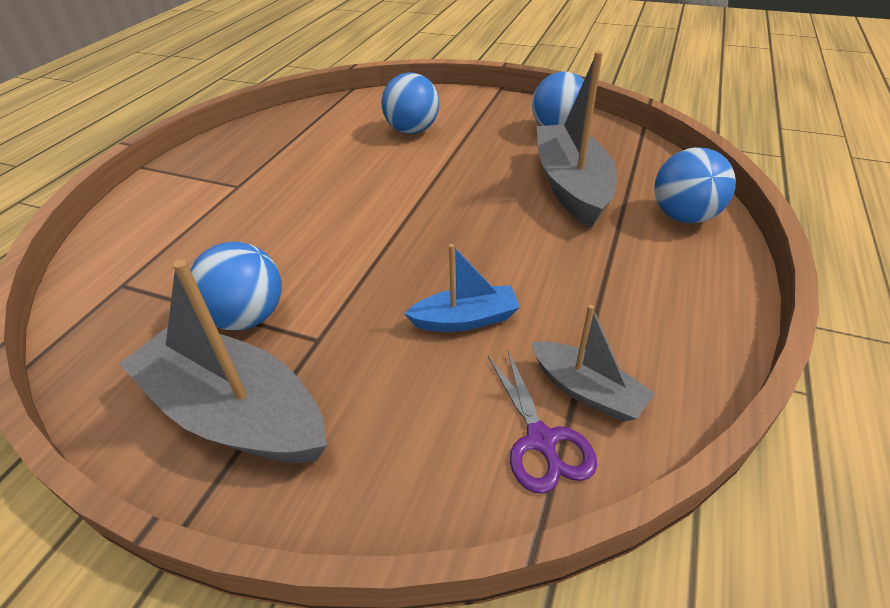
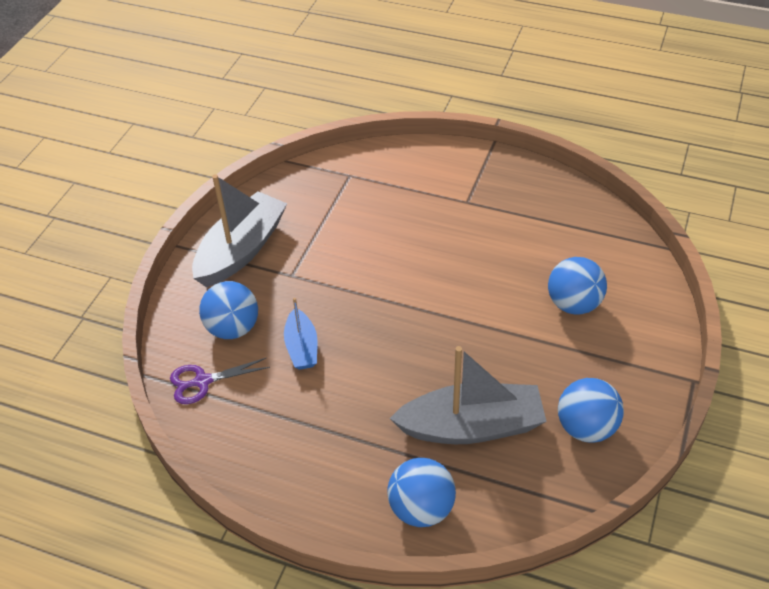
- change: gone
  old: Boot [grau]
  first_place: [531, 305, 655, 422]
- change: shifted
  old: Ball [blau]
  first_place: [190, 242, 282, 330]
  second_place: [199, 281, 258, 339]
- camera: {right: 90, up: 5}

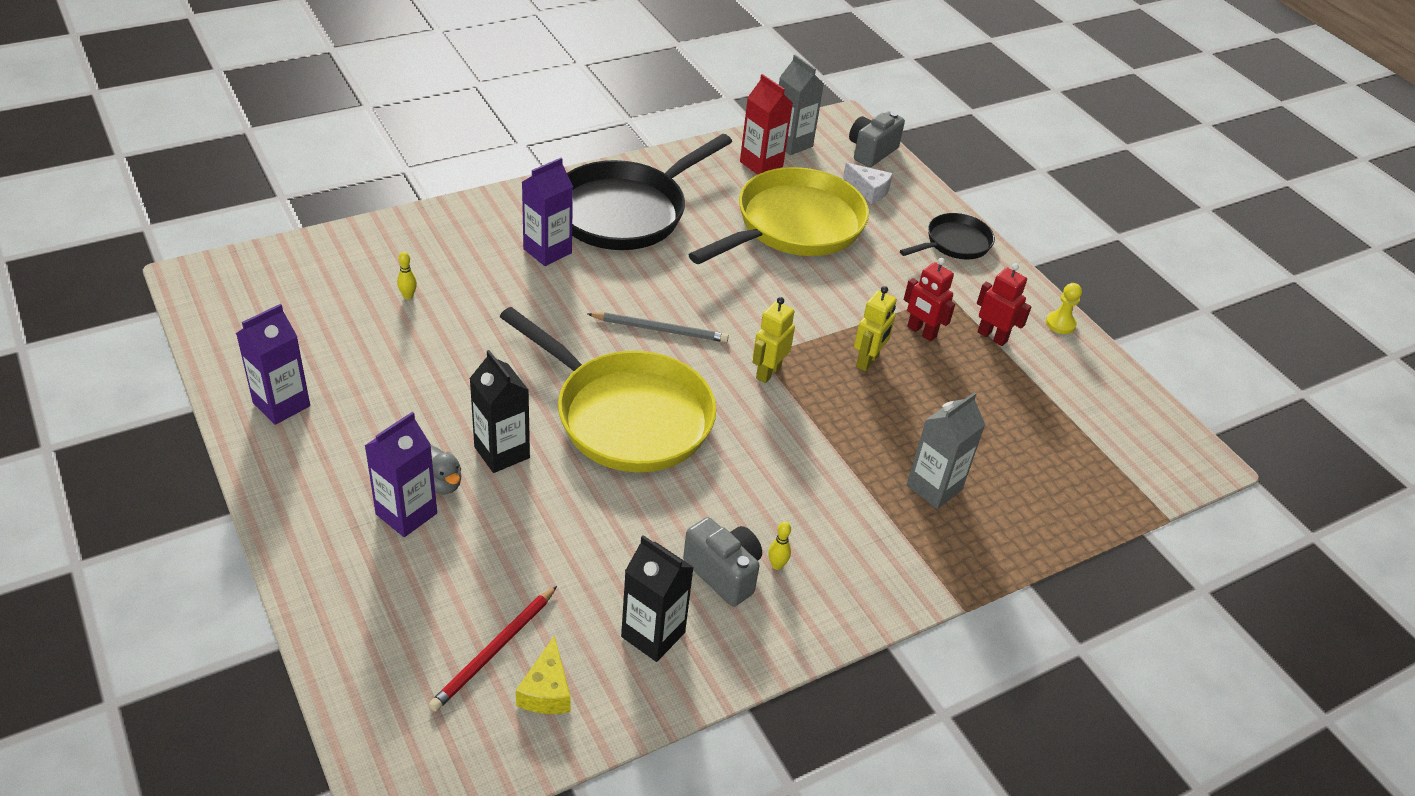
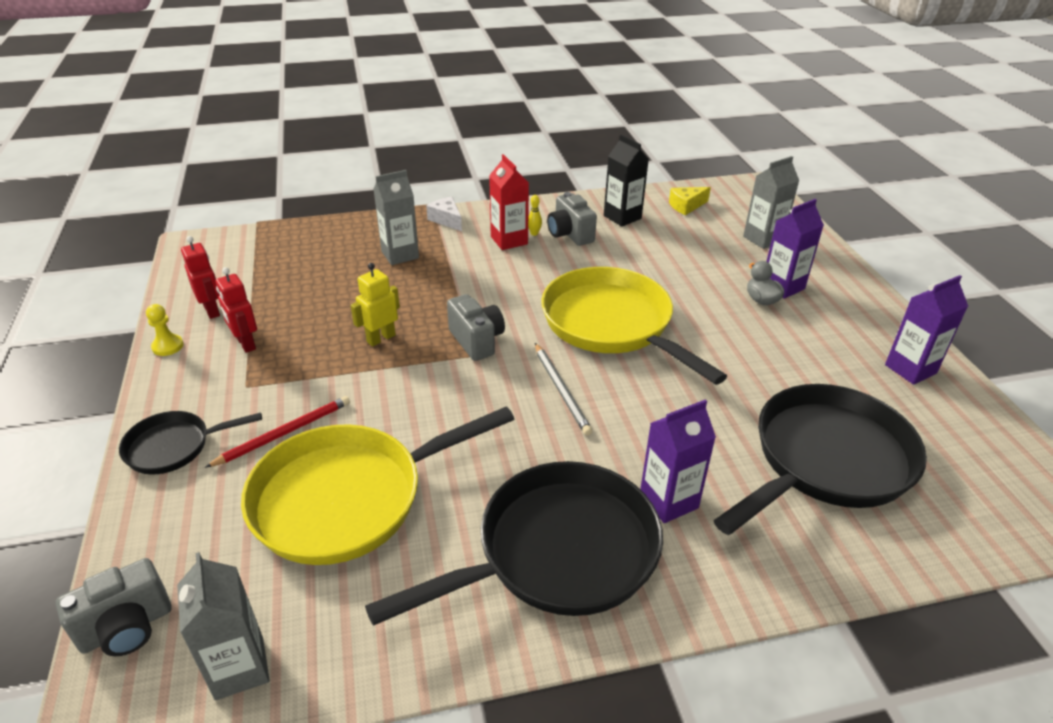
- change: gone
  old: Getränkekarton [schwarz]
  first_place: [469, 350, 530, 473]
- change: new
  new: Getränkekarton [grau]
  second_place: [743, 156, 799, 249]
- change: shifted
  old: Bleistift [rot]
  first_place: [429, 586, 557, 712]
  second_place: [204, 396, 350, 468]
- change: shifted
  old: Getränkekarton [rot]
  first_place: [740, 74, 793, 175]
  second_place: [489, 154, 529, 250]
- change: shifted
  old: Käse [weiß]
  first_place: [843, 163, 893, 204]
  second_place: [426, 197, 462, 231]
- change: shifted
  old: Roboter [rot]
  first_place: [904, 258, 955, 341]
  second_place: [181, 236, 220, 319]
- change: swapped
  old: Bowlingkegel [gelb]
  new: Pfanne [schwarz]
  first_place: [397, 252, 417, 299]
  second_place: [713, 384, 927, 535]
- change: swapped
  old: Roboter [gelb]
  new: Kamera [grau]
  first_place: [752, 297, 795, 383]
  second_place: [447, 294, 505, 361]
- change: rotated
  old: Käse [gelb]
  first_place: [516, 635, 571, 714]
  second_place: [669, 187, 711, 215]
  degrees: -135
- change: rotated
  old: Bleistift [grau]
  first_place: [588, 312, 729, 342]
  second_place: [535, 343, 592, 436]
  degrees: -135
- camera: {right: -160, up: -5}

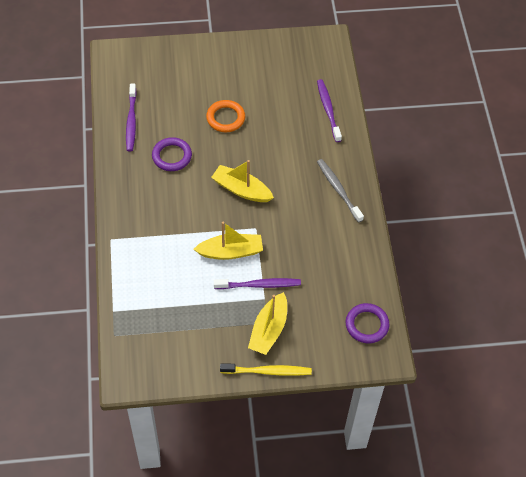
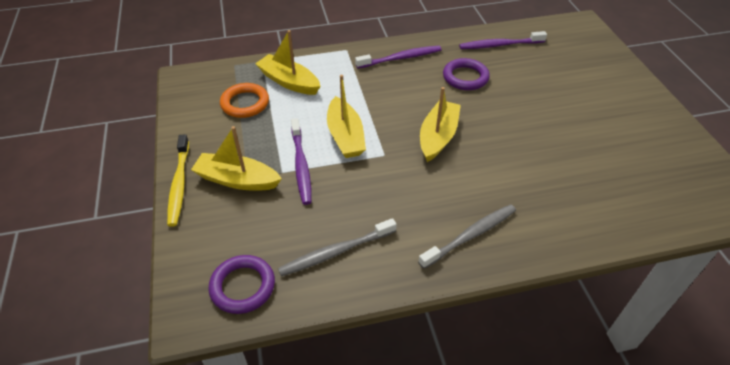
- change: new
  new: Boot [gelb]
  second_place: [255, 30, 321, 95]
- change: new
  new: Zahnbürste [grau]
  second_place: [278, 218, 397, 276]
- change: shifted
  old: Ring [orange]
  first_place: [206, 100, 245, 132]
  second_place: [220, 83, 269, 118]
- change: shifted
  old: Zahnbürste [lila]
  first_place: [317, 79, 342, 142]
  second_place: [355, 46, 442, 69]
- camera: {right: 85, up: -10}

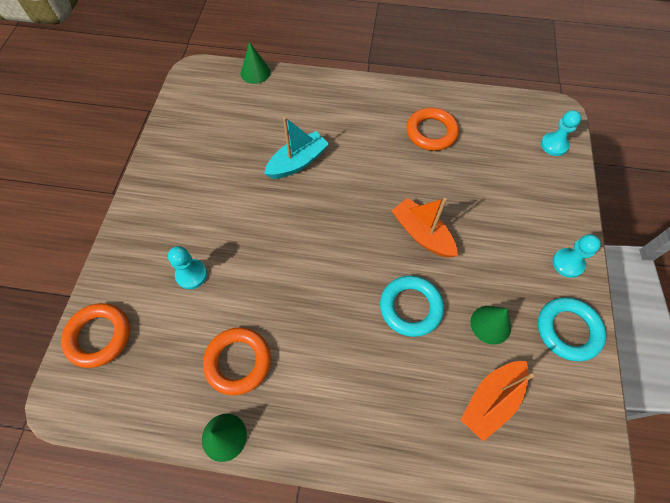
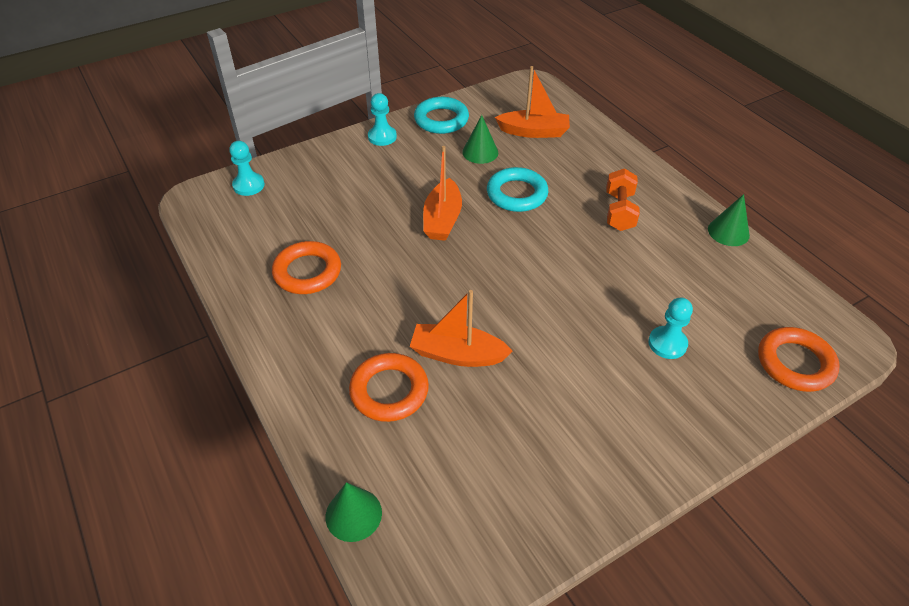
- change: new
  new: Hantel [orange]
  second_place: [606, 168, 640, 231]
- change: shifted
  old: Ring [orange]
  first_place: [203, 328, 271, 395]
  second_place: [349, 353, 429, 422]
- change: repainted
  old: Boot [türkis]
  new: Boot [orange]
  first_place: [264, 117, 329, 179]
  second_place: [410, 290, 513, 367]
- camera: {right: -130, up: -15}

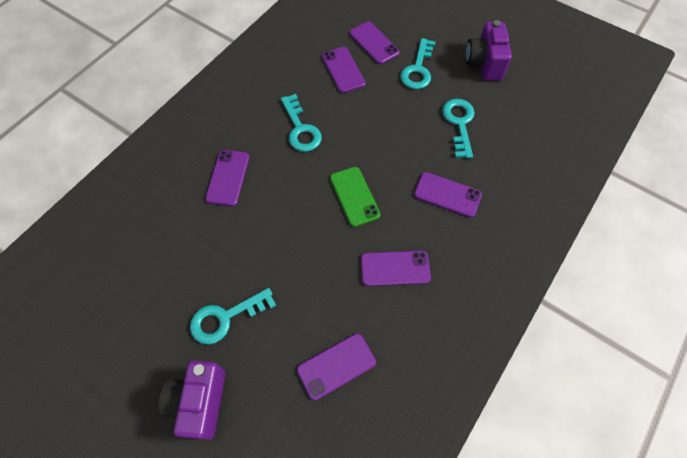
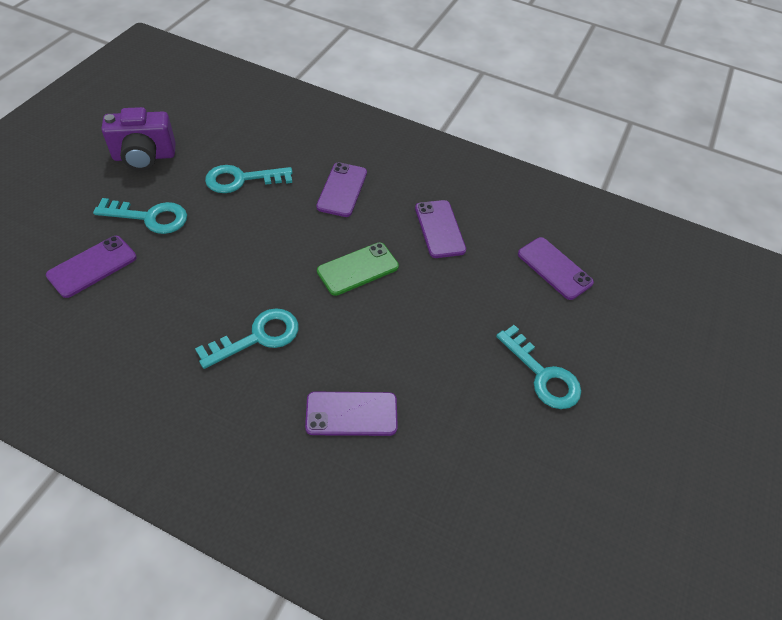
- change: gone
  old: Kamera [lila]
  first_place: [159, 361, 225, 440]
- change: gone
  old: Handy [lila]
  first_place: [322, 47, 365, 93]
- camera: {right: -105, up: -10}

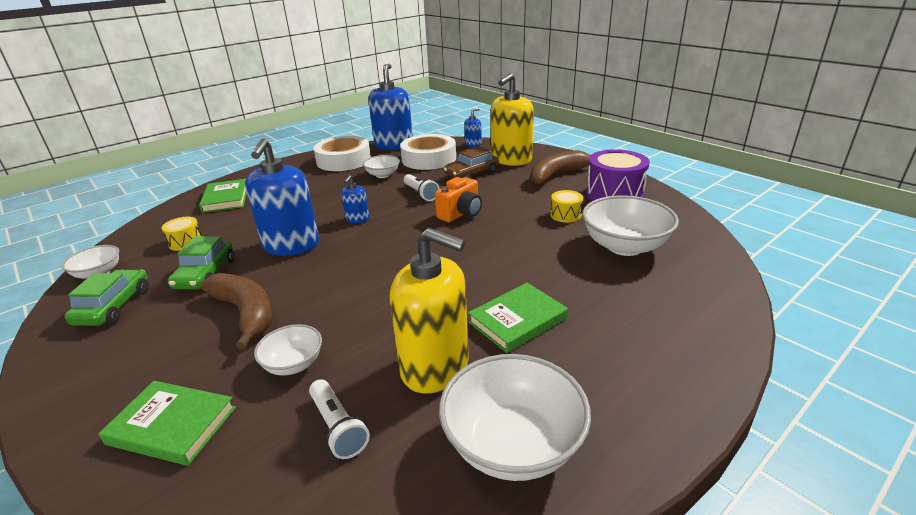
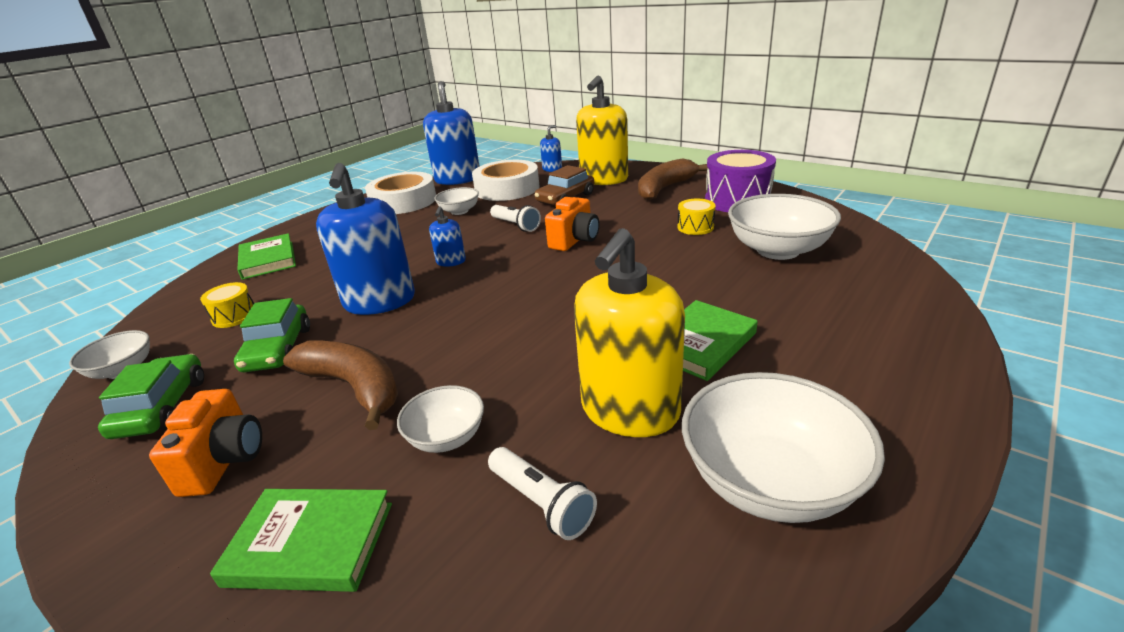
- change: new
  new: Kamera [orange]
  second_place: [149, 389, 262, 497]
- change: rotated
  old: Seifenspender [gelb]
  first_place: [389, 228, 469, 394]
  second_place: [574, 228, 685, 437]
  degrees: 105
- camera: {right: -10, up: 0}

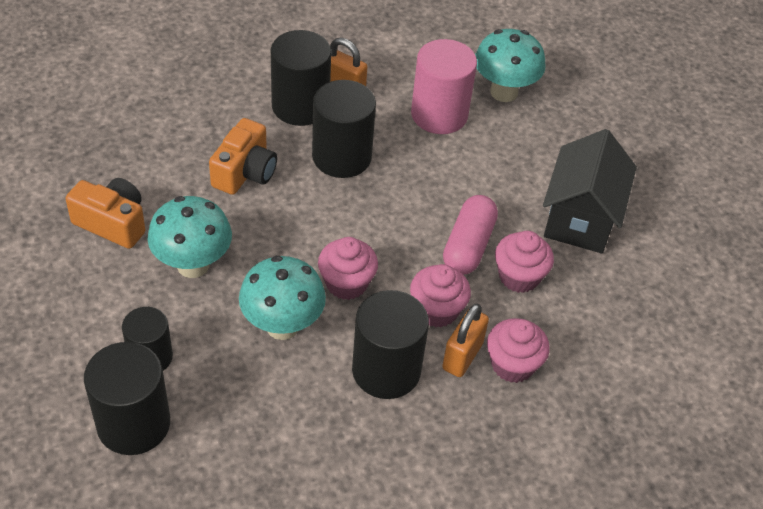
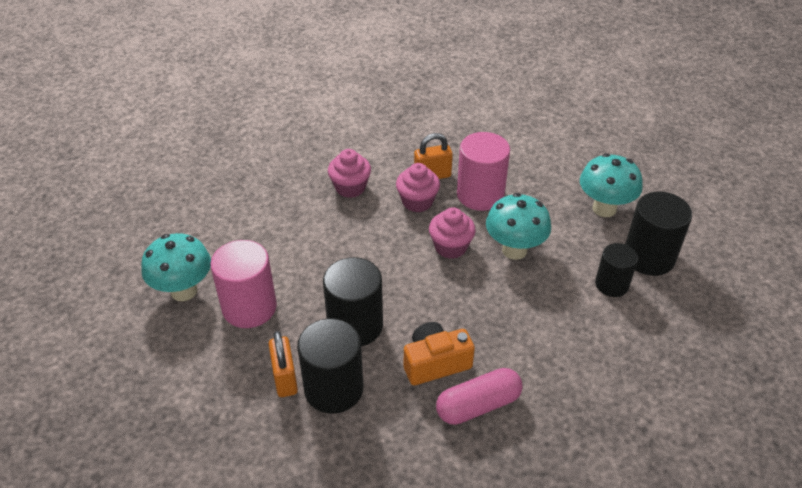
- change: gone
  old: Kamera [orange]
  first_place: [66, 178, 145, 249]
- change: gone
  old: Muffin [rosa]
  first_place: [487, 318, 550, 383]
- change: gone
  old: Haus [schwarz]
  first_place: [543, 129, 637, 253]
- change: shifted
  old: Pilz [türkis]
  first_place: [147, 196, 232, 278]
  second_place: [580, 153, 643, 217]
- change: shifted
  old: Kapsel [rosa]
  first_place: [443, 195, 498, 275]
  second_place: [436, 368, 523, 425]
- change: repainted
  old: Vollzylinder [schwarz]
  new: Vollzylinder [rosa]
  first_place: [352, 290, 429, 399]
  second_place: [457, 132, 510, 211]
- camera: {right: -130, up: -5}

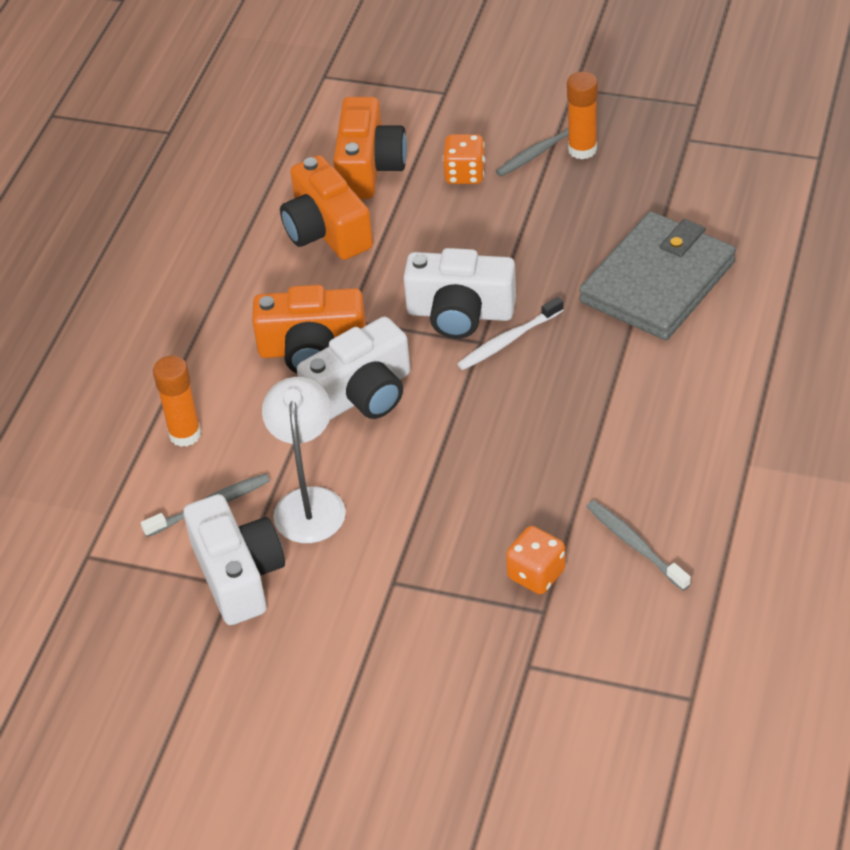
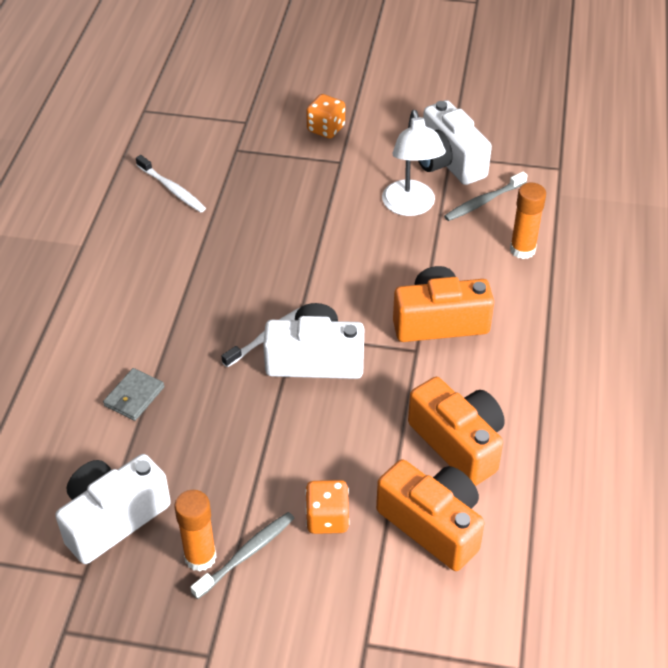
- change: shifted
  old: Kamera [weiß]
  first_place: [297, 316, 410, 420]
  second_place: [55, 454, 171, 564]
- change: shifted
  old: Spielwürfel [orange]
  first_place: [506, 526, 566, 594]
  second_place: [306, 94, 345, 139]
- change: repainted
  old: Zahnbürste [grau]
  new: Zahnbürste [weiß]
  first_place: [586, 500, 691, 591]
  second_place: [136, 155, 206, 213]
- change: rotated
  old: Kamera [orange]
  first_place: [333, 97, 407, 199]
  second_place: [376, 459, 484, 571]
  degrees: 135
- change: scaled
  old: Geldbörse [grau]
  first_place: [579, 211, 736, 340]
  second_place: [103, 368, 165, 421]
  factor: 0.41
- camera: {right: 170, up: 0}

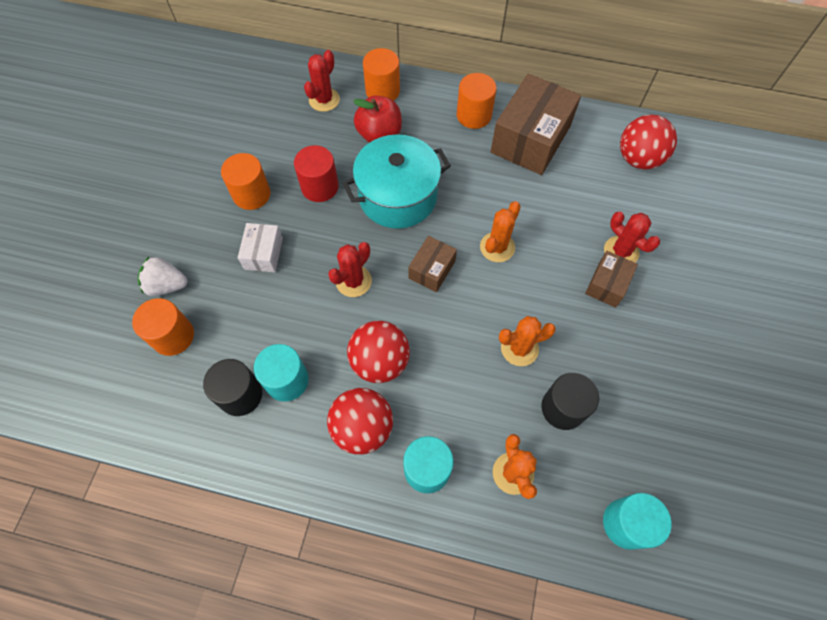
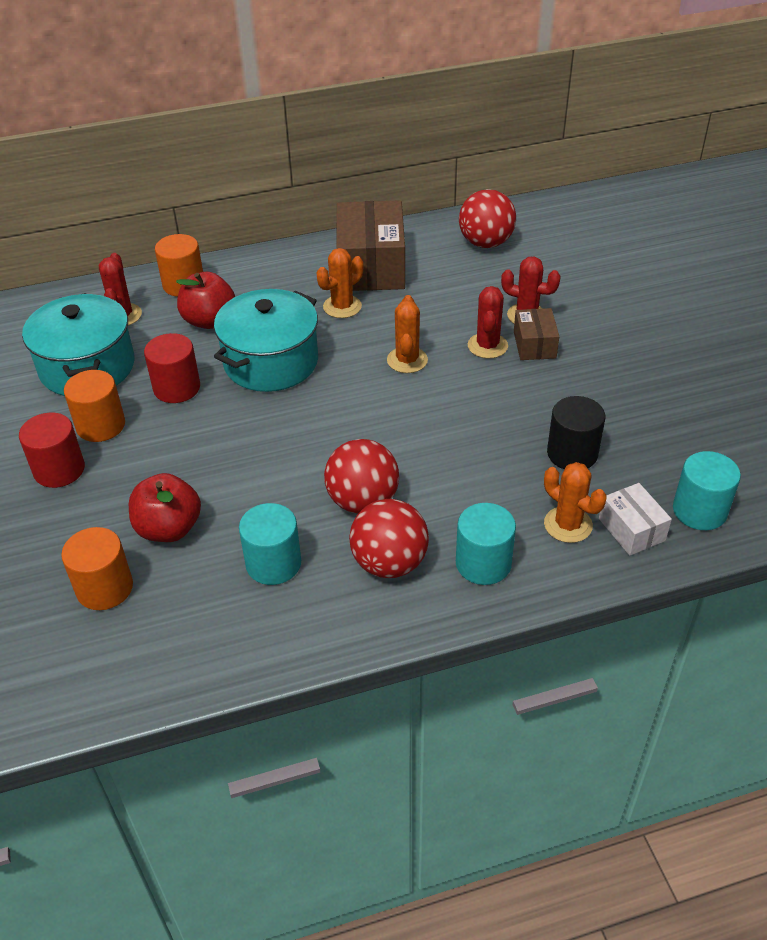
- change: gone
  old: Erdbeere [weiß]
  first_place: [138, 257, 187, 296]
- change: gone
  old: Vollzylinder [schwarz]
  first_place: [203, 359, 262, 416]
- change: gone
  old: Schachtel [braun]
  first_place: [408, 236, 457, 292]
- change: gone
  old: Vollzylinder [orange]
  first_place: [457, 73, 497, 129]
- change: new
  new: Vollzylinder [rot]
  second_place: [19, 413, 85, 488]
- change: new
  new: Kochtopf [türkis]
  second_place: [22, 293, 134, 396]
- change: new
  new: Apfel [rot]
  second_place: [129, 473, 201, 542]
- change: shifted
  old: Schachtel [weiß]
  first_place: [238, 223, 283, 272]
  second_place: [599, 483, 672, 556]
- change: shifted
  old: Kaktus [rot]
  first_place: [328, 242, 372, 297]
  second_place: [468, 286, 508, 359]
- change: shifted
  old: Kaktus [orange]
  first_place: [499, 316, 556, 366]
  second_place: [316, 248, 363, 318]
- camera: {right: -30, up: -20}

